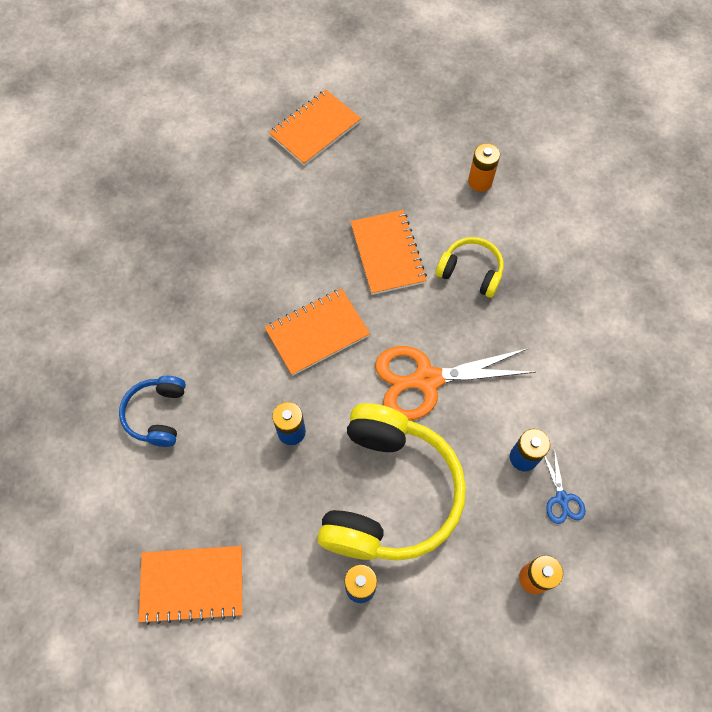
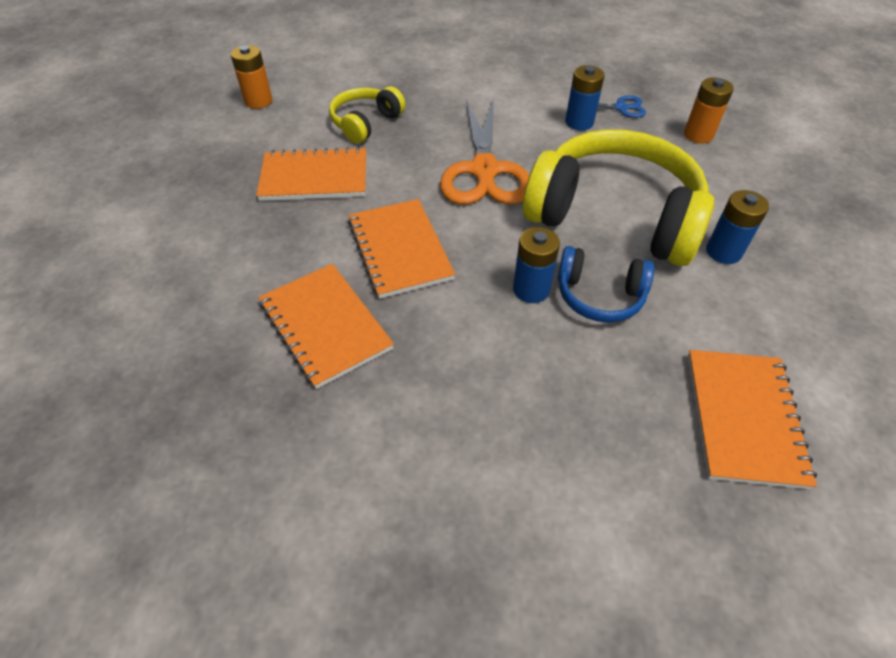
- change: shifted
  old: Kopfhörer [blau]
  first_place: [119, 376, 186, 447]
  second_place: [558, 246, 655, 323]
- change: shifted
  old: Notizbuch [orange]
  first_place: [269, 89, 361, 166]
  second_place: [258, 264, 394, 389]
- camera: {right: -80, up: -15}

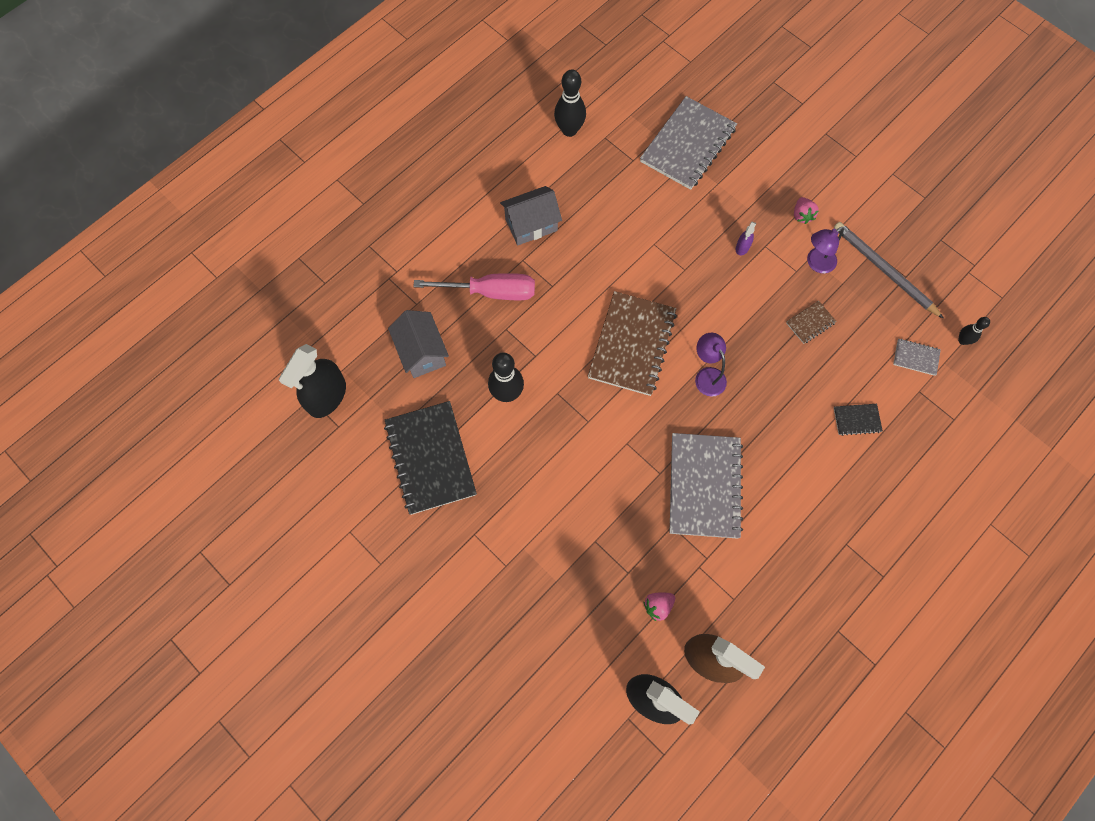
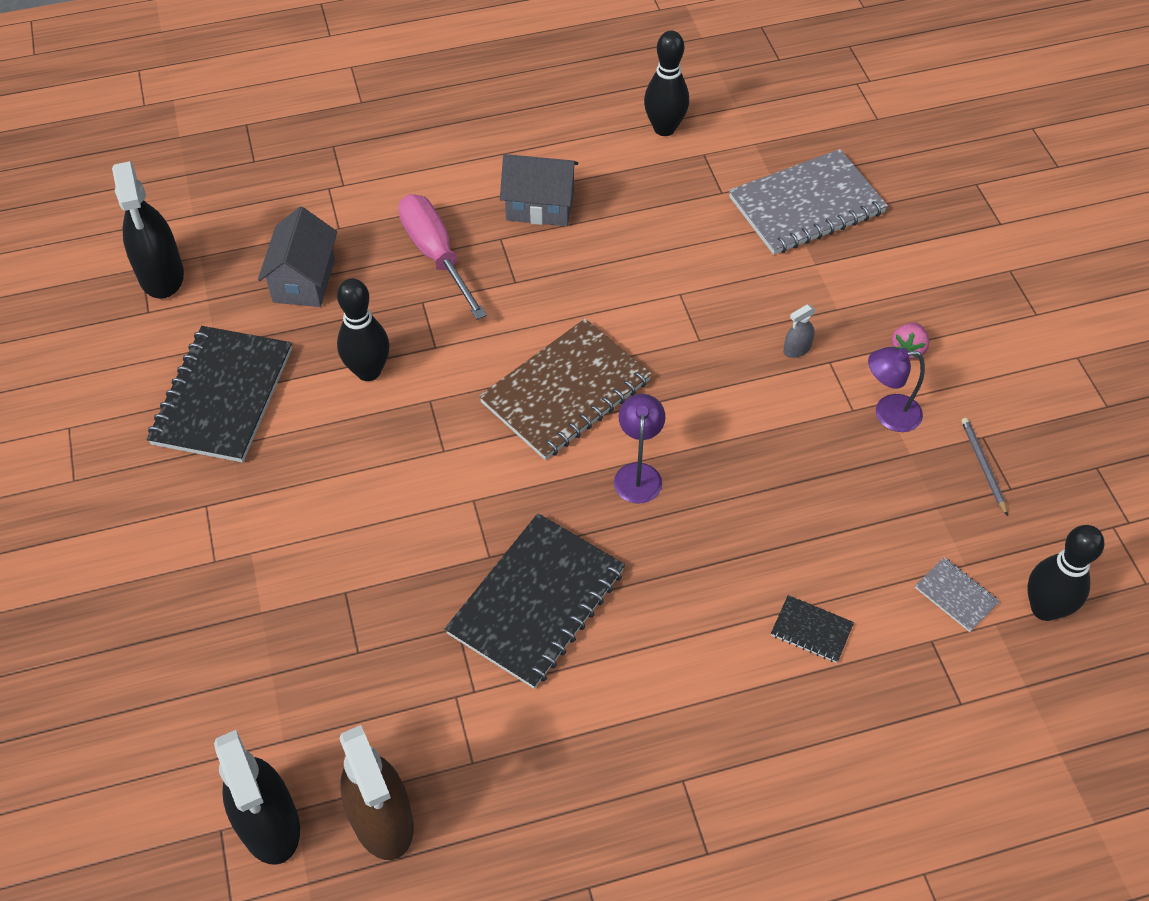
- change: gone
  old: Erdbeere [rosa]
  first_place: [644, 592, 675, 621]
- change: gone
  old: Notizbuch [braun]
  first_place: [786, 300, 837, 344]
- change: repainted
  old: Notizbuch [grau]
  new: Notizbuch [schwarz]
  first_place: [669, 433, 743, 538]
  second_place: [445, 513, 625, 689]
- change: repainted
  old: Sprühflasche [lila]
  new: Sprühflasche [grau]
  first_place: [736, 221, 756, 255]
  second_place: [783, 304, 816, 358]
- change: rotated
  old: Sprühflasche [schwarz]
  first_place: [279, 344, 346, 418]
  second_place: [112, 161, 184, 299]
  degrees: -75
- change: rotated
  old: Schraubenzieher [rosa]
  first_place: [413, 273, 535, 300]
  second_place: [398, 194, 487, 320]
  degrees: -150
- change: scaled
  old: Bleistift [grau]
  first_place: [834, 222, 944, 319]
  second_place: [961, 418, 1008, 516]
  factor: 0.52
- change: scaled
  old: Bowlingkegel [schwarz]
  first_place: [958, 317, 990, 345]
  second_place: [1027, 525, 1104, 621]
  factor: 1.82
- camera: {right: 30, up: -15}

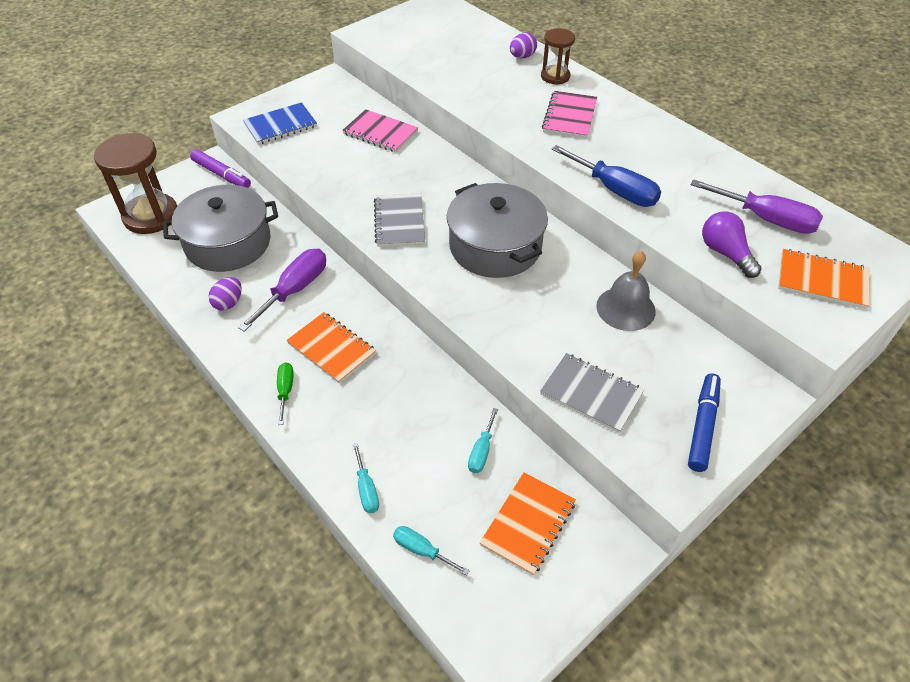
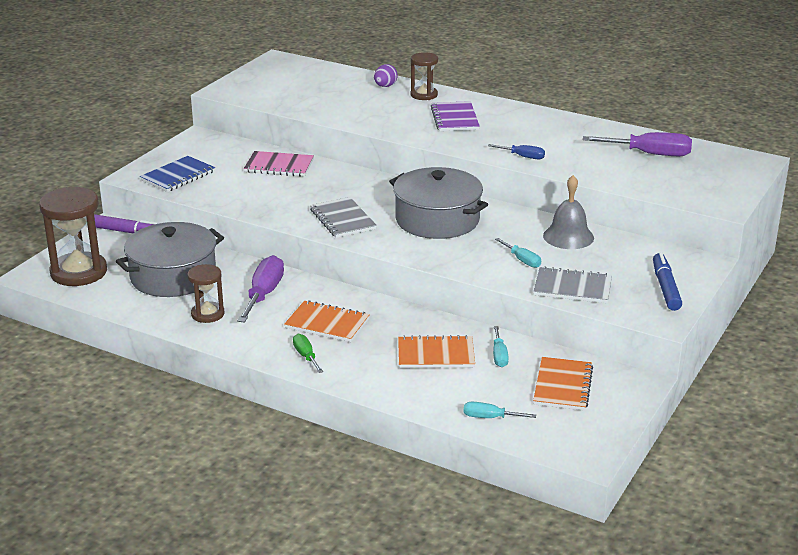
- change: gone
  old: Glühbirne [lila]
  first_place: [702, 211, 762, 278]
- change: shifted
  old: Schraubenzieher [türkis]
  first_place: [353, 443, 379, 513]
  second_place: [495, 238, 541, 268]
- change: shifted
  old: Notizbuch [orange]
  first_place: [778, 249, 870, 309]
  second_place: [398, 335, 475, 368]
- change: swapped
  old: Ei [lila]
  new: Sanduhr [braun]
  first_place: [208, 277, 242, 311]
  second_place: [188, 264, 224, 323]
- change: repainted
  old: Notizbuch [rosa]
  new: Notizbuch [lila]
  first_place: [542, 91, 597, 139]
  second_place: [431, 101, 480, 131]
- change: scaled
  old: Schraubenzieher [blau]
  first_place: [552, 145, 661, 207]
  second_place: [488, 144, 545, 159]
  factor: 0.54
- camera: {right: -20, up: -20}

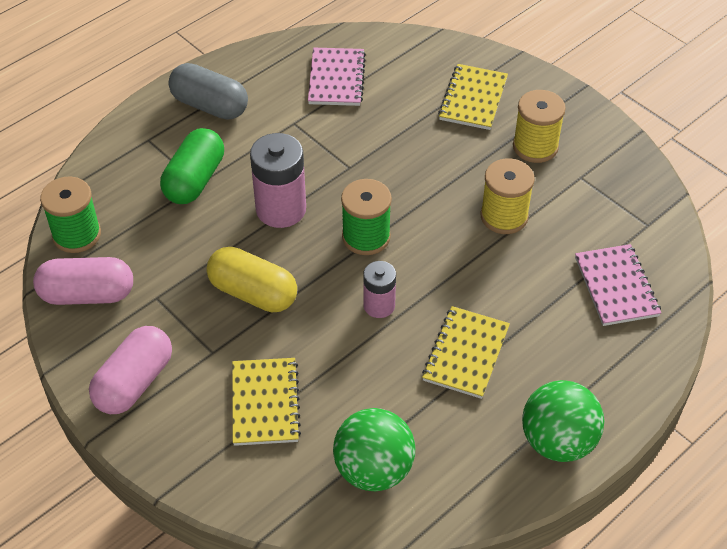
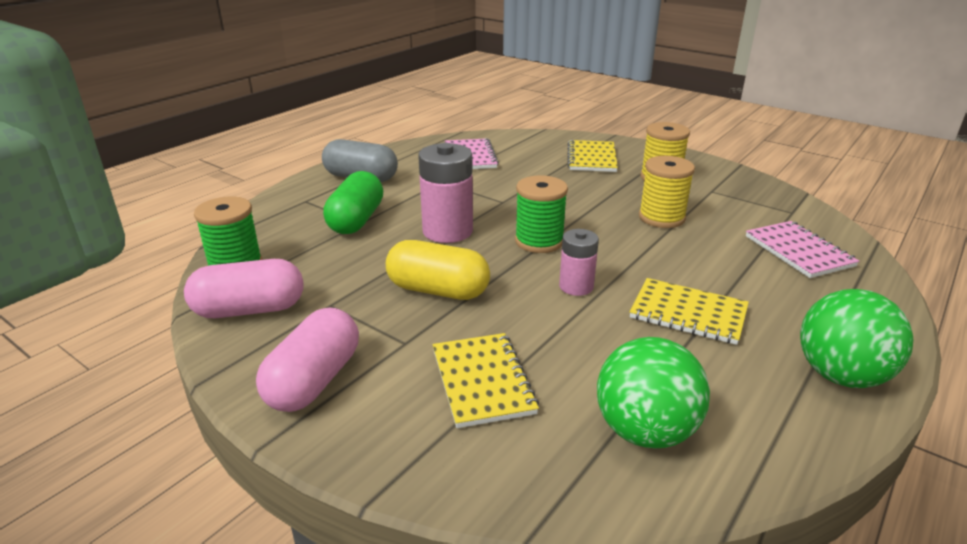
- change: rotated
  old: Notizbuch [gelb]
  first_place: [422, 306, 510, 399]
  second_place: [630, 278, 749, 345]
  degrees: -75
- camera: {right: -10, up: -20}

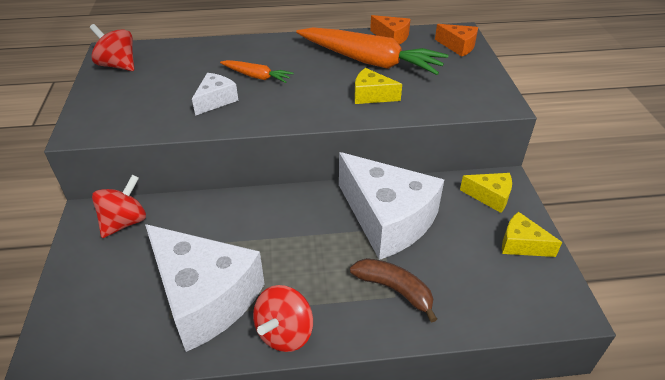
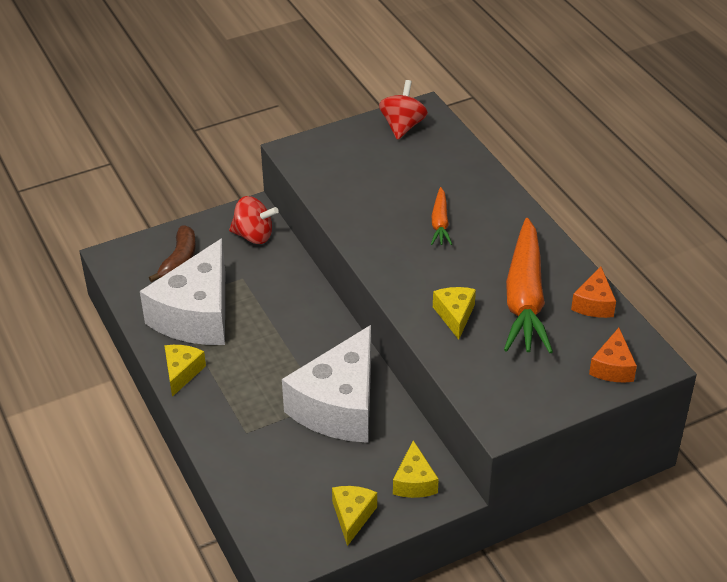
- change: gone
  old: Käse [weiß]
  first_place: [192, 73, 239, 116]
- change: shifted
  old: Banane [braun]
  first_place: [350, 258, 437, 323]
  second_place: [149, 225, 196, 282]
- change: swapped
  old: Kreisel [rot]
  new: Käse [gelb]
  first_place: [253, 285, 313, 352]
  second_place: [164, 345, 206, 397]
- camera: {right: 70, up: 0}

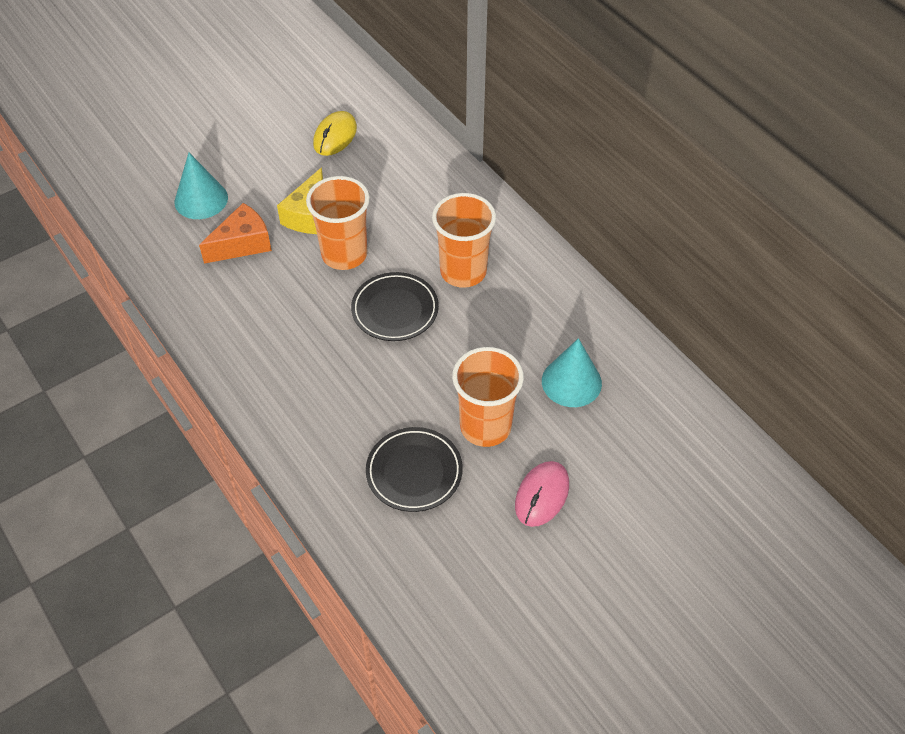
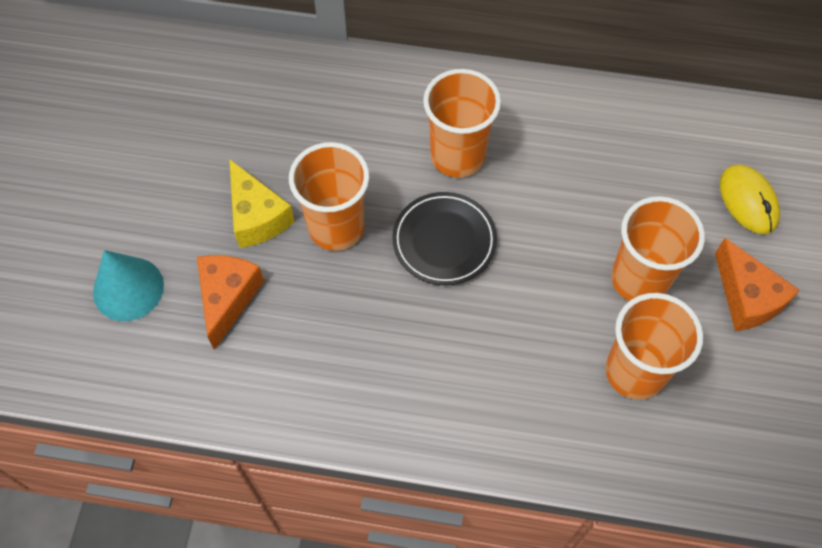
- change: gone
  old: Kegel [türkis]
  first_place: [542, 338, 602, 407]
- change: shifted
  old: Computermaus [gelb]
  first_place: [313, 111, 357, 156]
  second_place: [720, 165, 780, 234]
- change: swapped
  old: Teller [schwarz]
  new: Becher [orange]
  first_place: [366, 427, 463, 512]
  second_place: [605, 293, 703, 400]
- change: swapped
  old: Computermaus [rosa]
  new: Käse [orange]
  first_place: [515, 461, 569, 527]
  second_place: [715, 238, 800, 331]
- camera: {right: -45, up: 10}

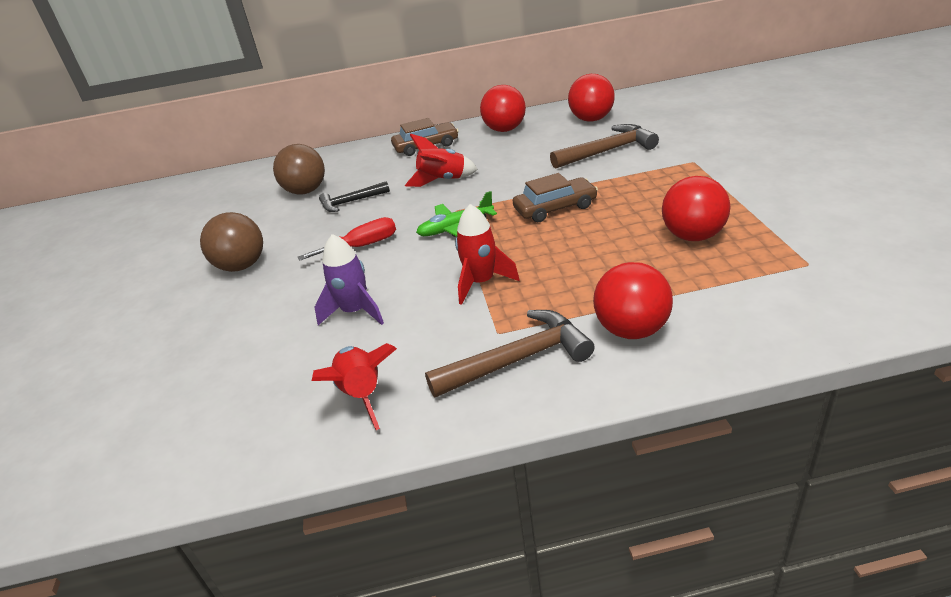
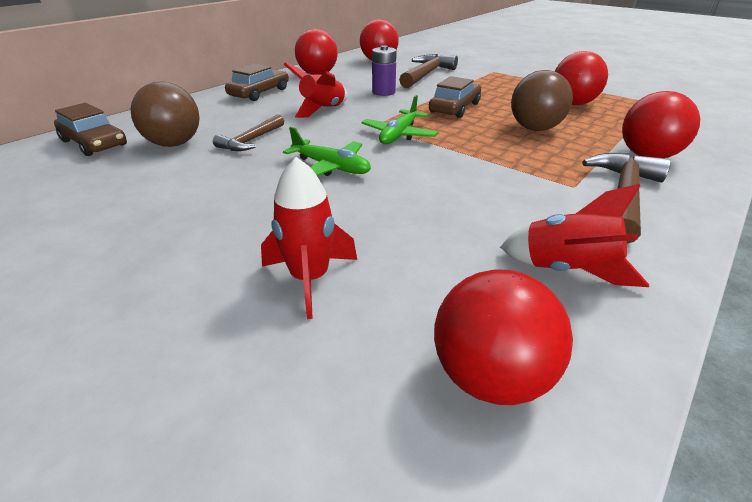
- change: gone
  old: Rakete [lila]
  first_place: [315, 234, 384, 325]
- change: new
  new: Auto [braun]
  second_place: [54, 103, 127, 156]
- change: new
  new: Batterie [lila]
  second_place: [372, 45, 397, 96]
- change: new
  new: Ball [rot]
  second_place: [434, 269, 573, 405]
- change: shifted
  old: Ball [braun]
  first_place: [200, 212, 263, 272]
  second_place: [511, 70, 573, 131]
- change: shifted
  old: Rakete [rot]
  first_place: [455, 204, 520, 305]
  second_place: [261, 157, 357, 319]
- change: swapped
  old: Schraubenzieher [rot]
  new: Flugzeug [grün]
  first_place: [298, 217, 396, 261]
  second_place: [283, 127, 371, 176]
- change: repainted
  old: Hammer [schwarz]
  new: Hammer [braun]
  first_place: [319, 181, 390, 212]
  second_place: [213, 114, 284, 151]
- camera: {right: -45, up: 0}

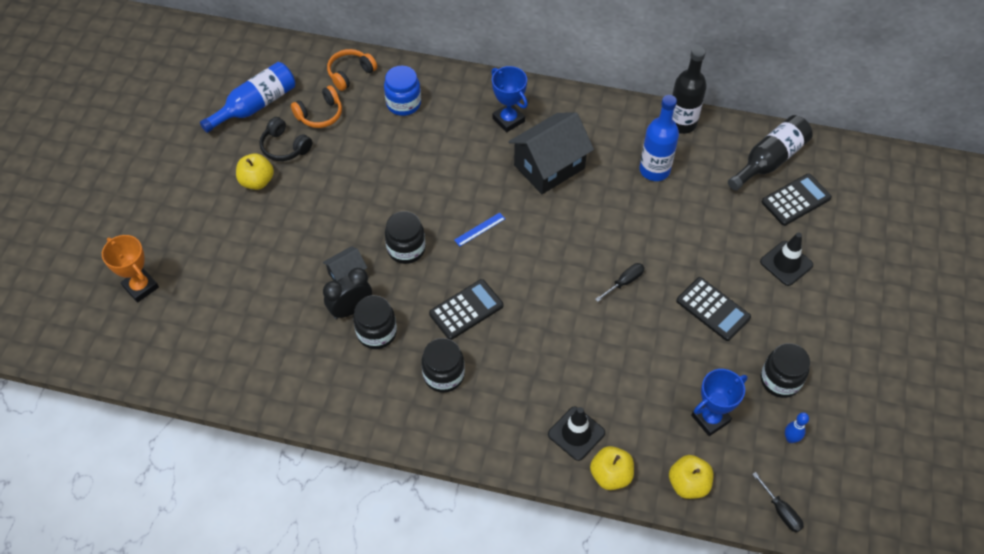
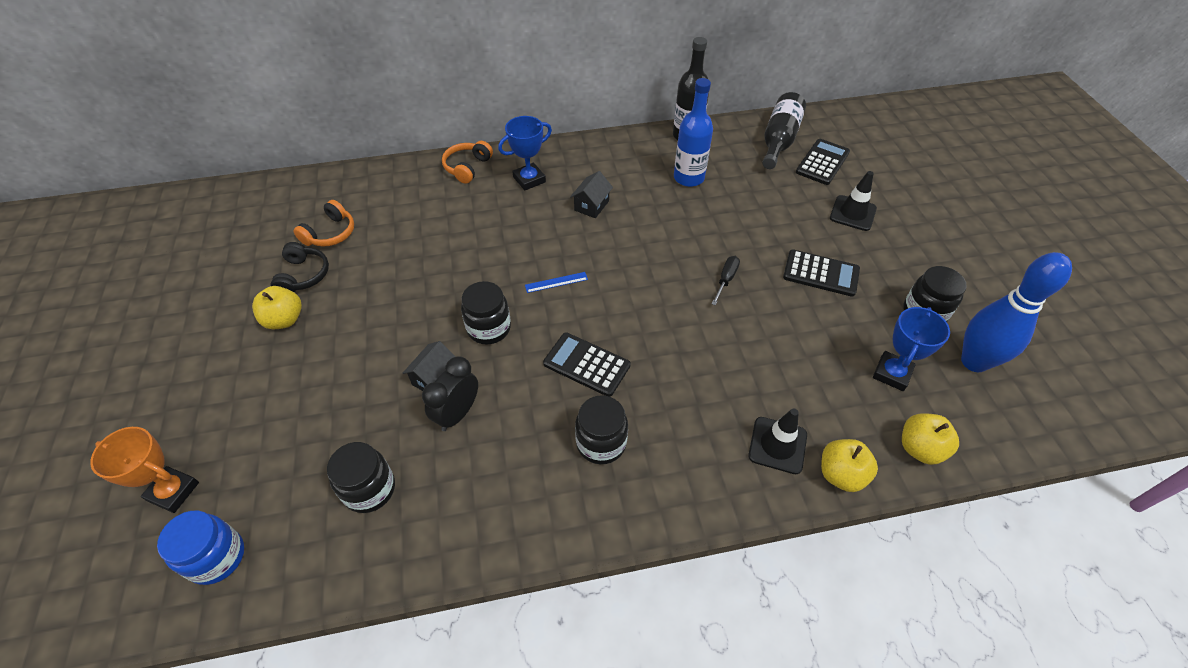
- change: gone
  old: Flasche [blau]
  first_place: [200, 62, 295, 133]
- change: gone
  old: Schraubenzieher [schwarz]
  first_place: [752, 472, 804, 533]
- change: shifted
  old: Kopfhörer [orange]
  first_place: [327, 49, 377, 91]
  second_place: [442, 141, 493, 184]
- change: shifted
  old: Einmachglas [schwarz]
  first_place: [353, 295, 397, 349]
  second_place: [327, 442, 395, 513]
- change: shifted
  old: Einmachglas [blau]
  first_place: [384, 66, 421, 116]
  second_place: [157, 511, 244, 585]
- change: rotated
  old: Kopfhörer [schwarz]
  first_place: [259, 117, 312, 161]
  second_place: [271, 242, 329, 293]
  degrees: -105
- change: rotated
  old: Taschenrechner [schwarz]
  first_place: [429, 279, 503, 340]
  second_place: [543, 332, 631, 397]
  degrees: -90
- change: rotated
  old: Lineal [blau]
  first_place: [454, 213, 505, 246]
  second_place: [525, 272, 588, 293]
  degrees: 45
- change: rotated
  old: Pokal [blau]
  first_place: [491, 66, 528, 132]
  second_place: [498, 116, 552, 190]
  degrees: -60
- change: scaled
  old: Haus [schwarz]
  first_place: [508, 112, 594, 194]
  second_place: [570, 171, 613, 218]
  factor: 0.51
- change: scaled
  old: Bowlingkegel [blau]
  first_place: [785, 412, 809, 443]
  second_place: [961, 252, 1072, 372]
  factor: 2.46
- camera: {right: -25, up: -5}

